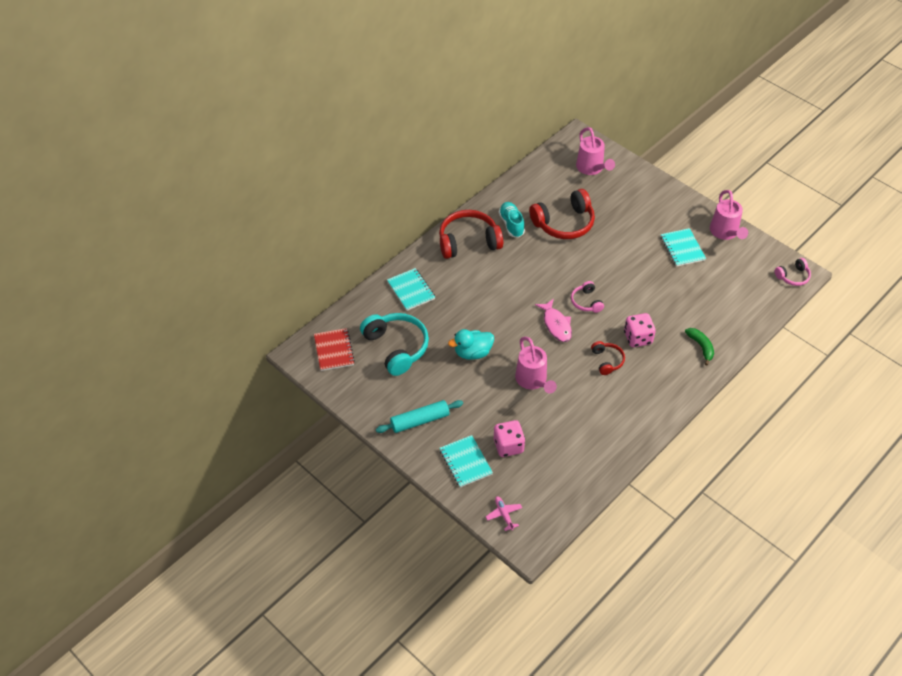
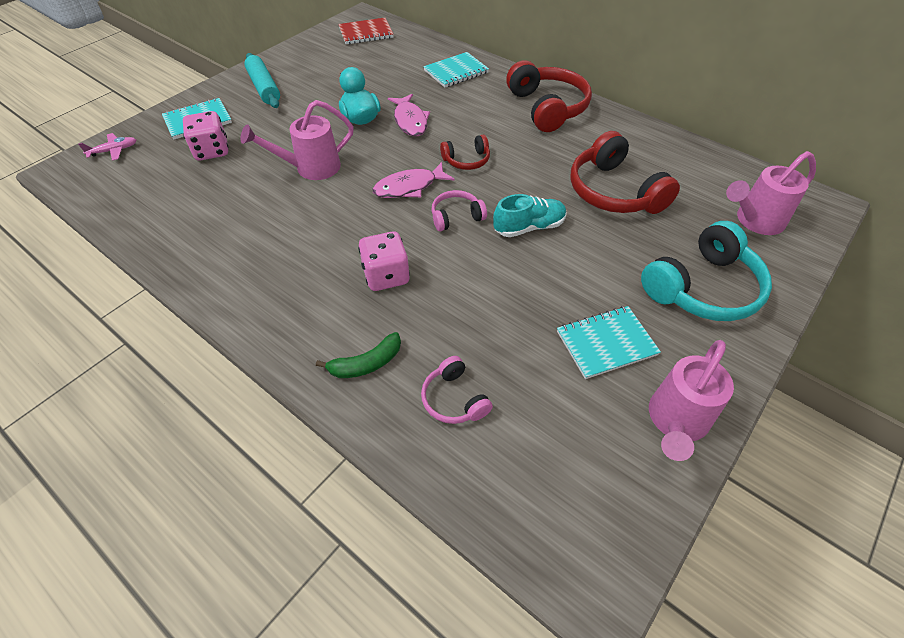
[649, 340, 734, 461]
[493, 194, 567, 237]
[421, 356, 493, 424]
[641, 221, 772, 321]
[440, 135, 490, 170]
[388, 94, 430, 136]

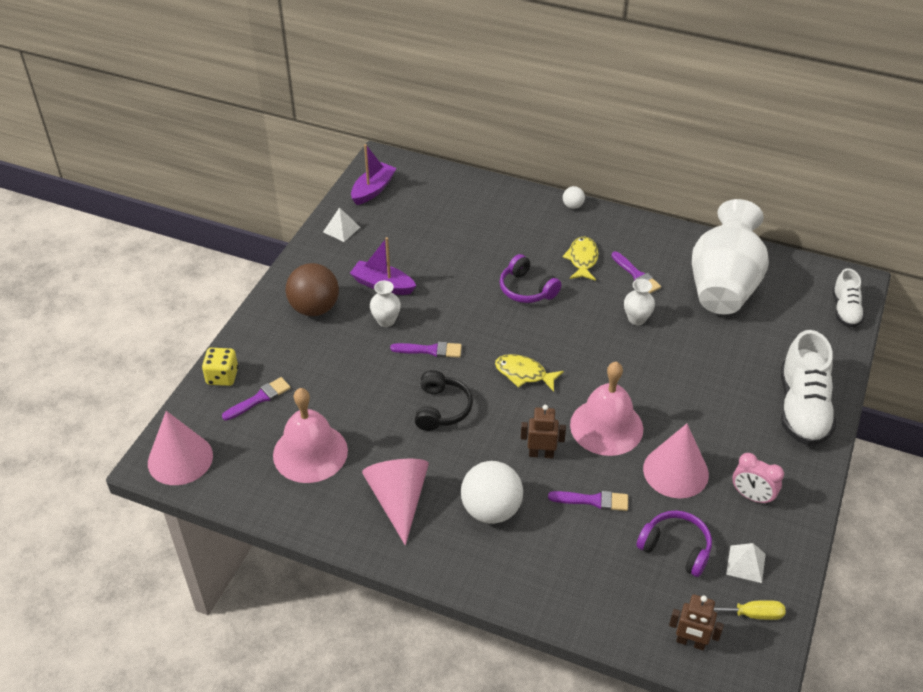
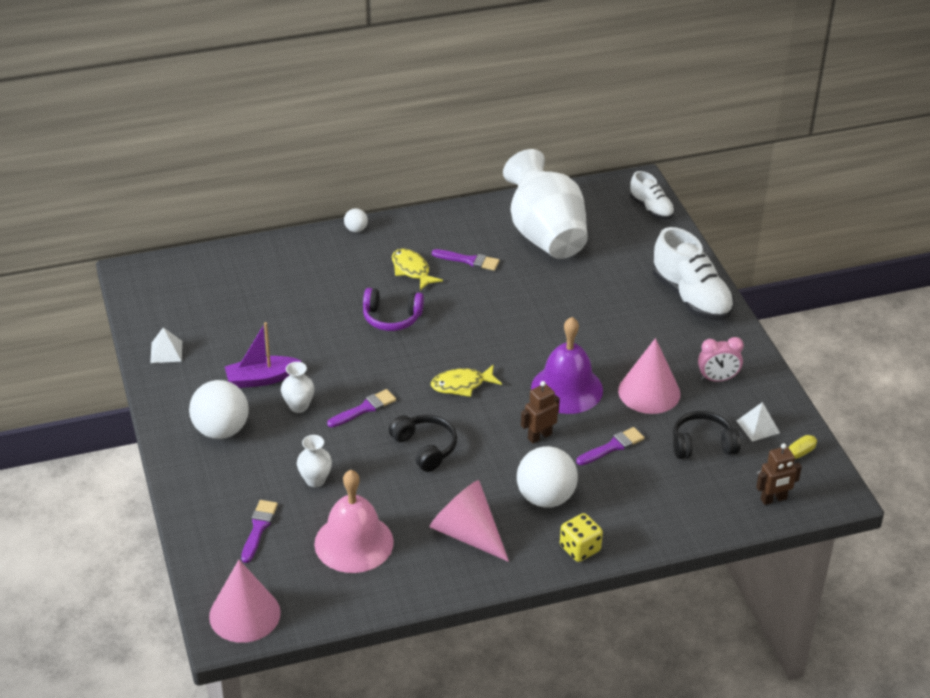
[351, 144, 397, 205] (first image)
[189, 380, 249, 439]
[297, 435, 332, 487]
[560, 513, 603, 562]
[531, 317, 603, 414]
[673, 411, 741, 459]

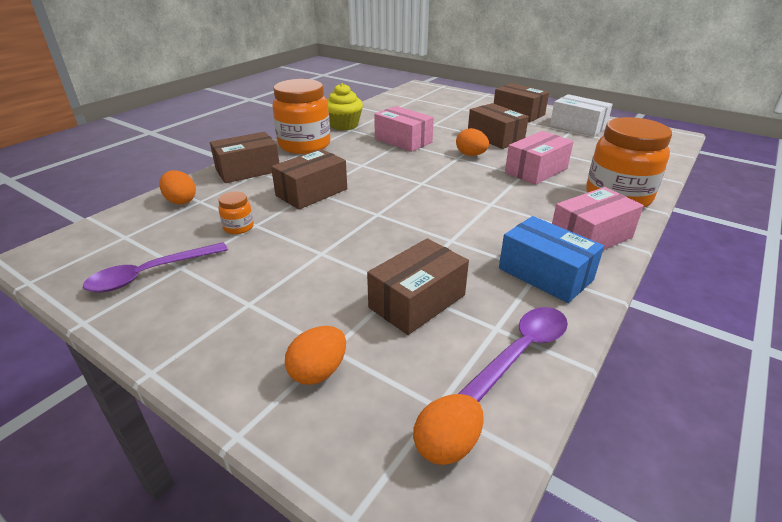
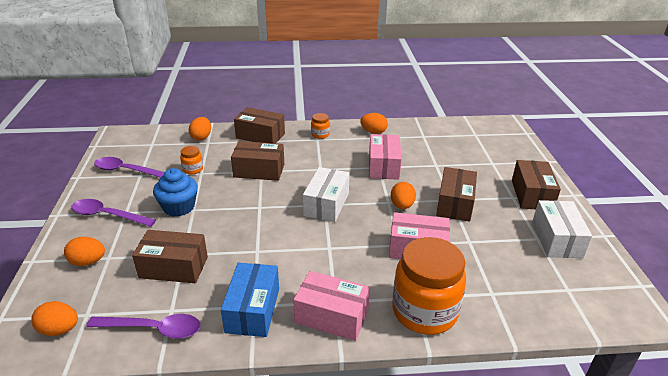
[311, 113, 330, 139]
[360, 113, 388, 134]
[303, 167, 350, 222]
[153, 168, 198, 217]
[71, 199, 156, 227]

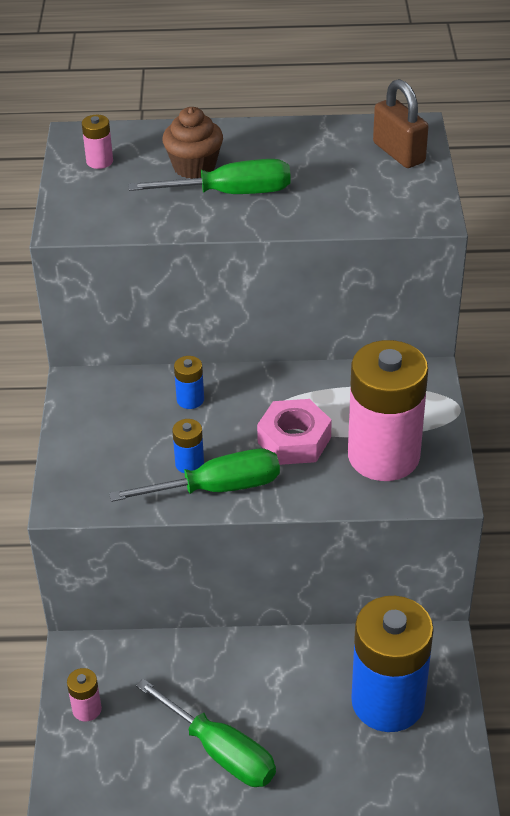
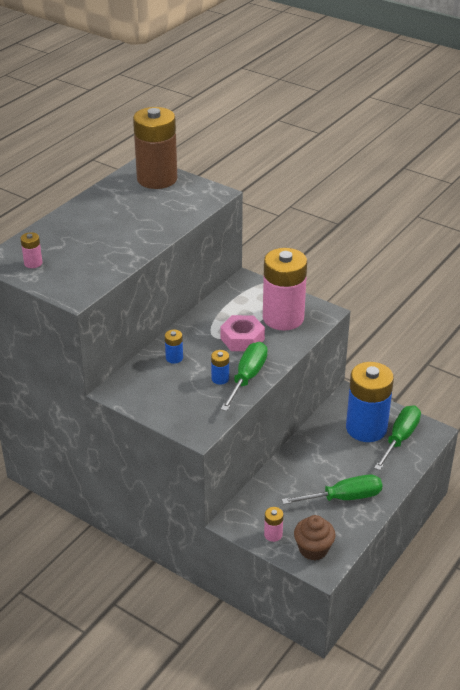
[133, 107, 177, 189]
[294, 515, 336, 560]
[374, 406, 421, 470]

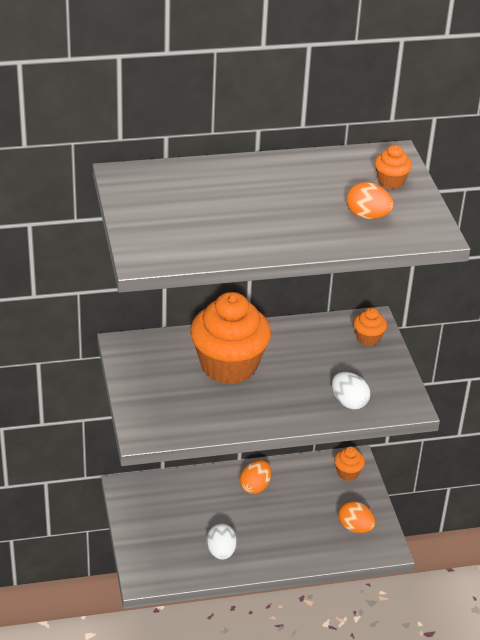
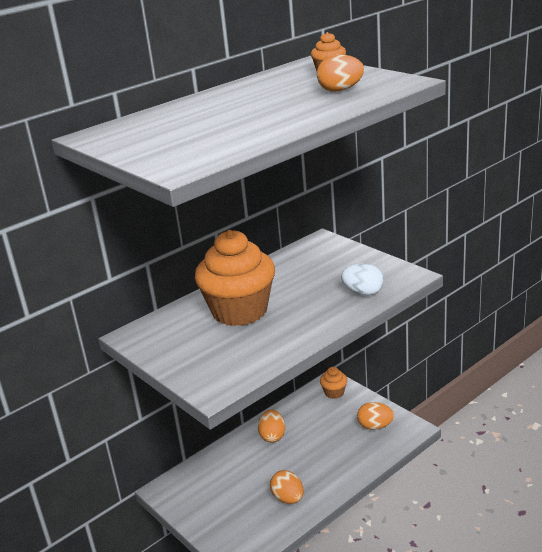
[353, 308, 387, 346] (first image)
[270, 470, 304, 504]

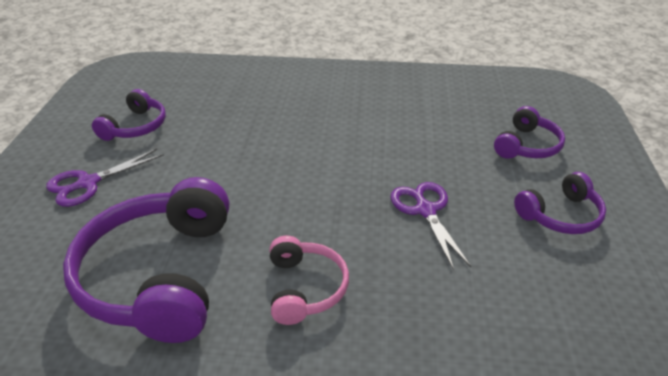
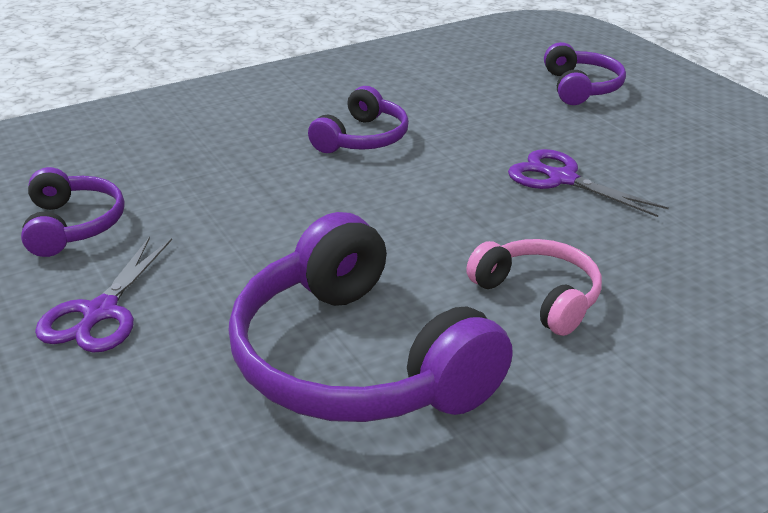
[308, 86, 409, 153]

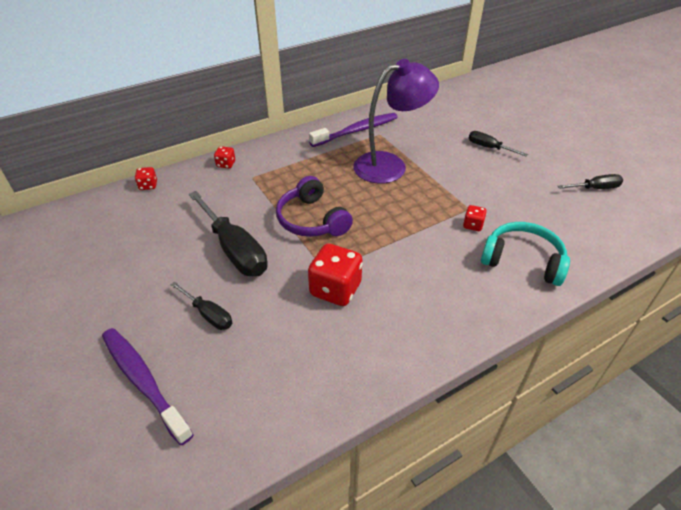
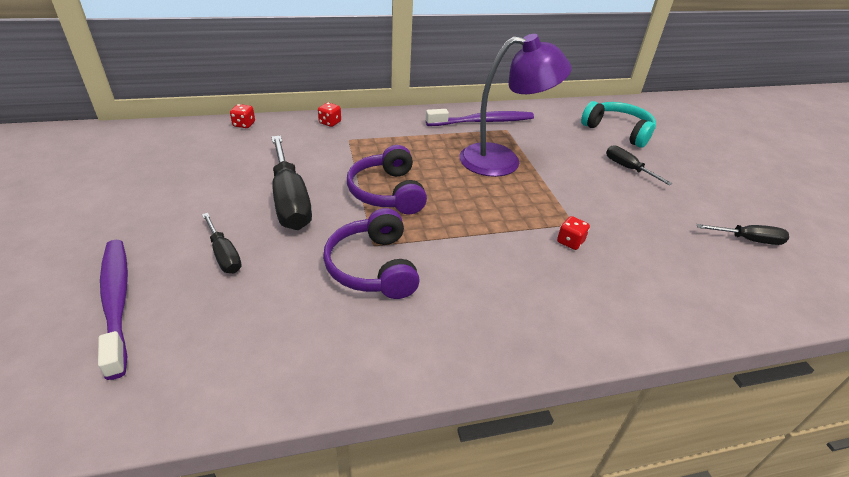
[581, 101, 656, 148]
[323, 208, 420, 299]

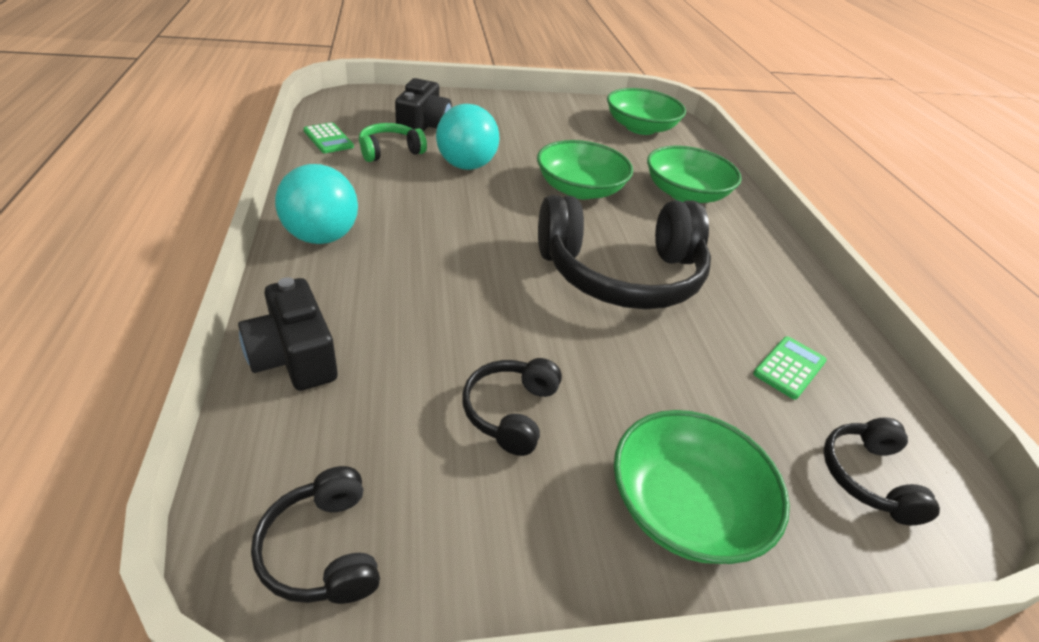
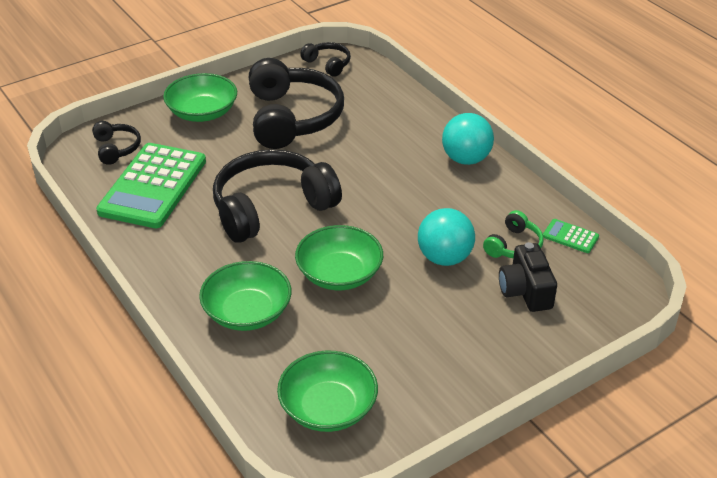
[238, 277, 338, 391] (first image)
[96, 143, 206, 228]
[249, 58, 344, 149]

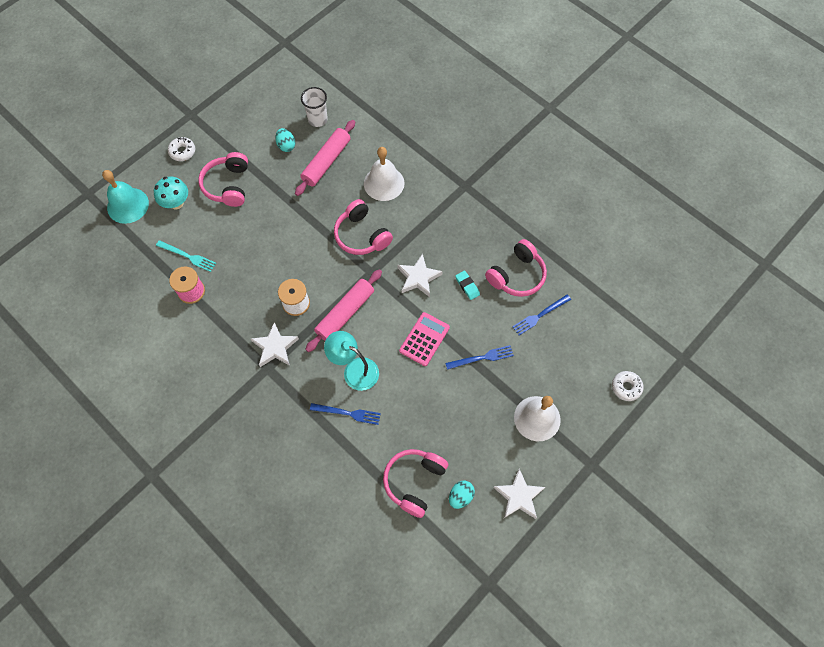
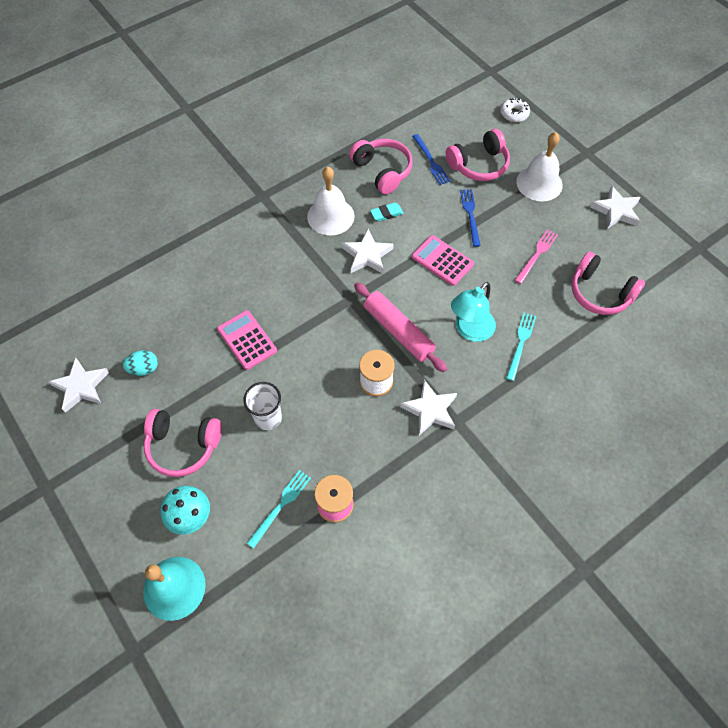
[243, 382, 282, 430]
[295, 120, 355, 196] (first image)
[168, 137, 195, 161] (first image)
[307, 167, 354, 235]
[446, 129, 510, 181]
[506, 313, 536, 381]
[449, 481, 475, 509] (first image)
[515, 229, 558, 284]
[217, 310, 277, 370]
[48, 357, 109, 413]

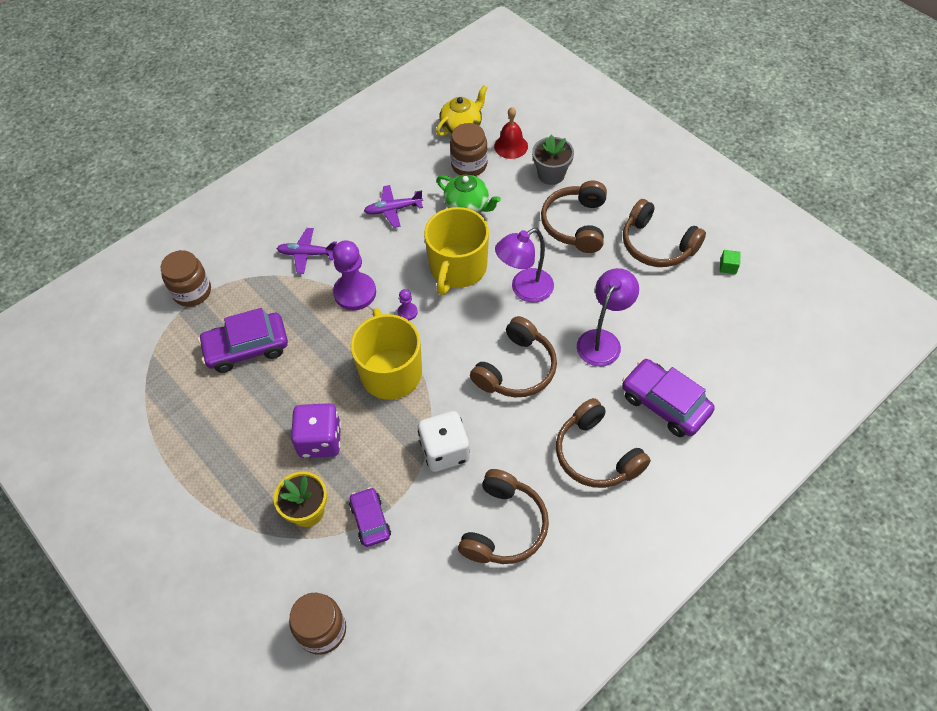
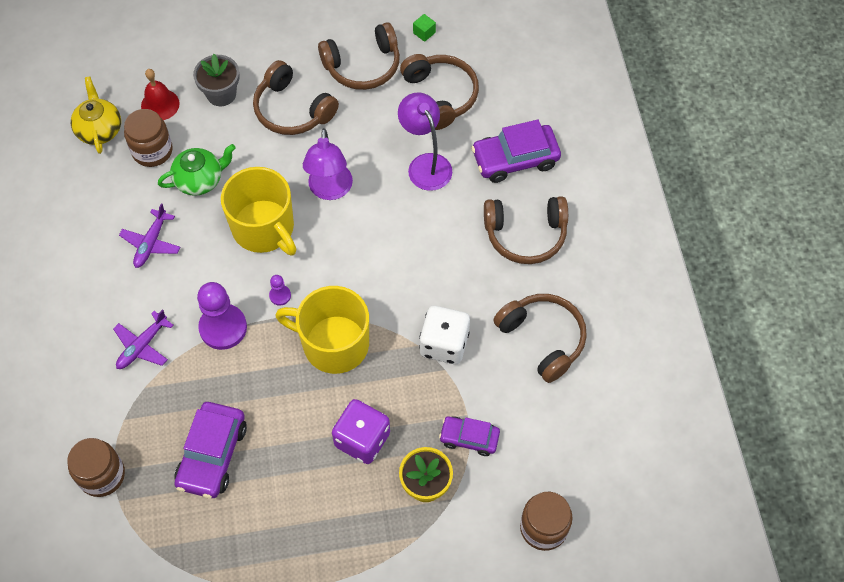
[400, 54, 479, 130]

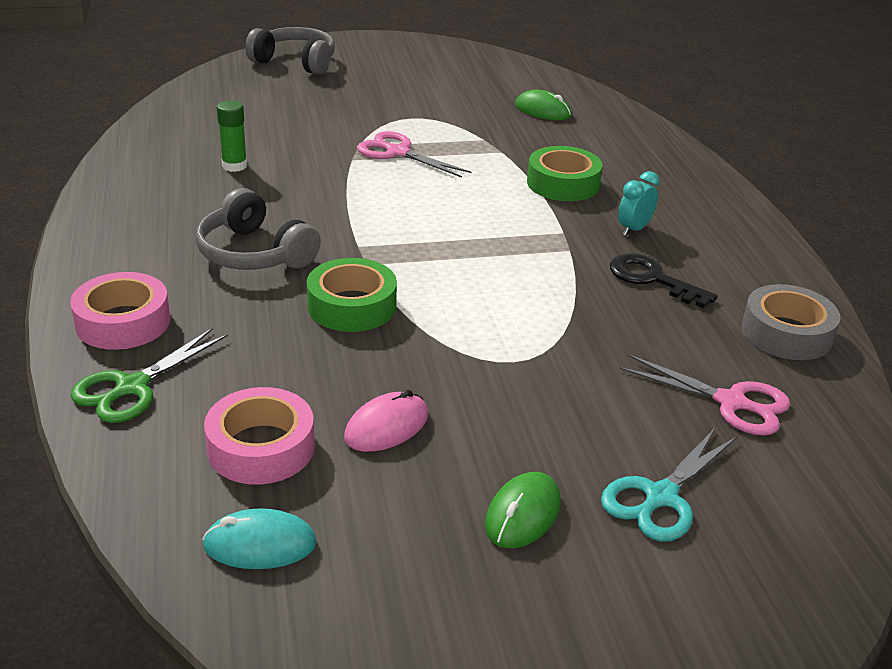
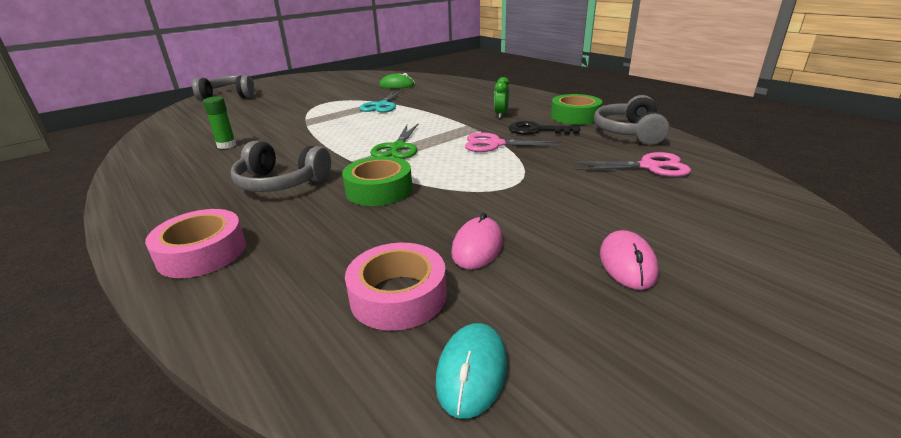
[465, 132, 563, 152]
[551, 94, 603, 125]
[494, 77, 510, 118]
[594, 95, 670, 145]
[370, 124, 418, 159]
[360, 90, 403, 112]
[600, 230, 659, 290]
[435, 323, 507, 419]

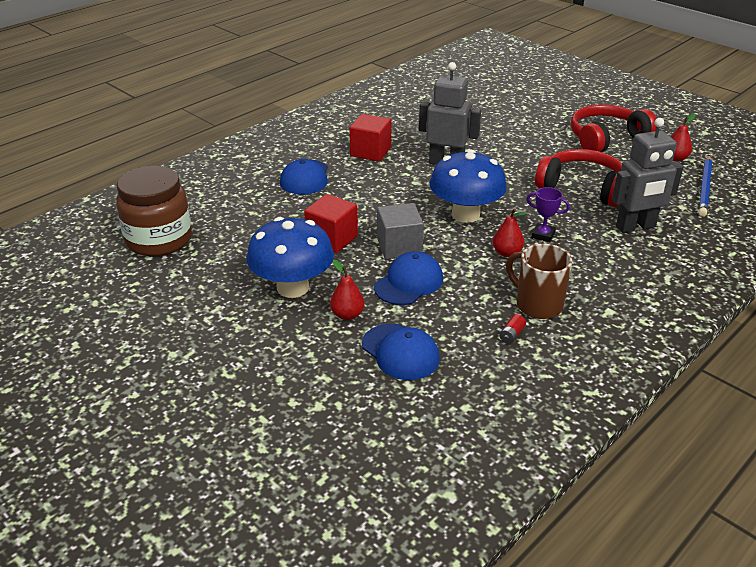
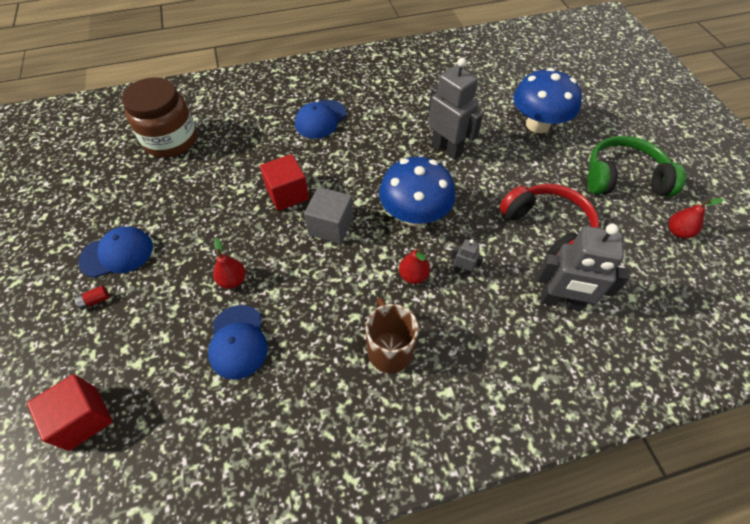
[587, 136, 686, 196]
[27, 374, 113, 451]
[698, 156, 712, 217] (first image)
[451, 239, 484, 276]
[514, 68, 582, 133]
[78, 226, 153, 278]
[75, 285, 109, 310]

